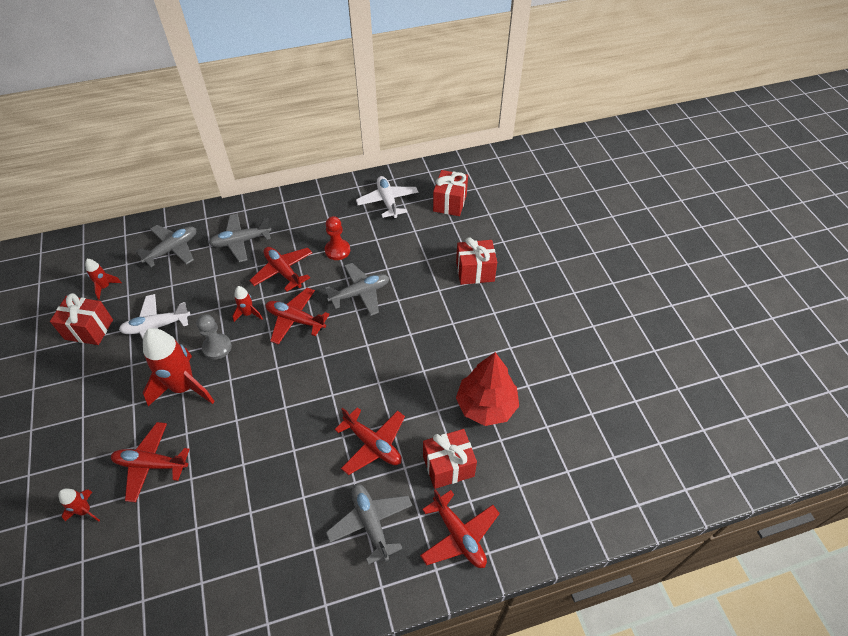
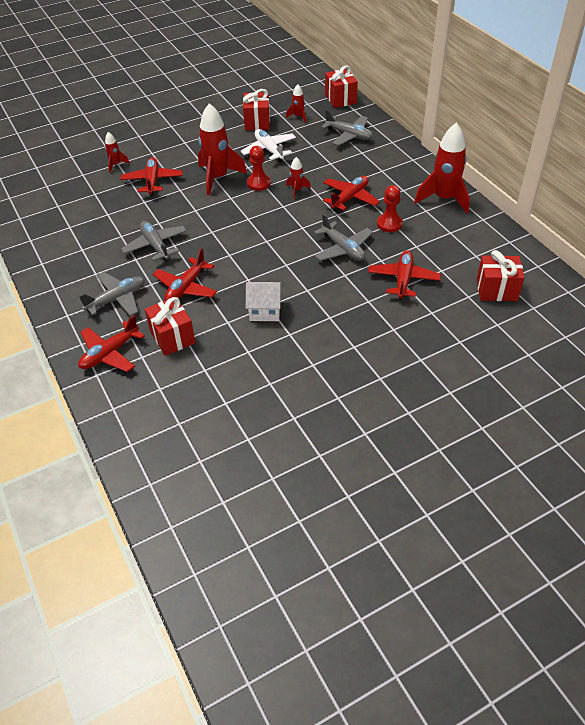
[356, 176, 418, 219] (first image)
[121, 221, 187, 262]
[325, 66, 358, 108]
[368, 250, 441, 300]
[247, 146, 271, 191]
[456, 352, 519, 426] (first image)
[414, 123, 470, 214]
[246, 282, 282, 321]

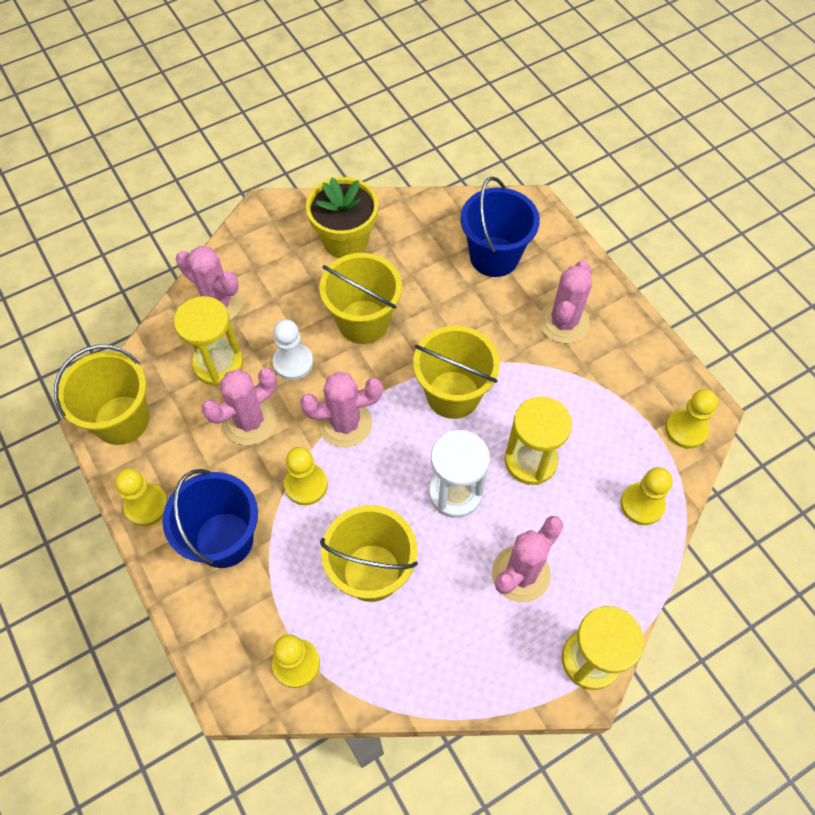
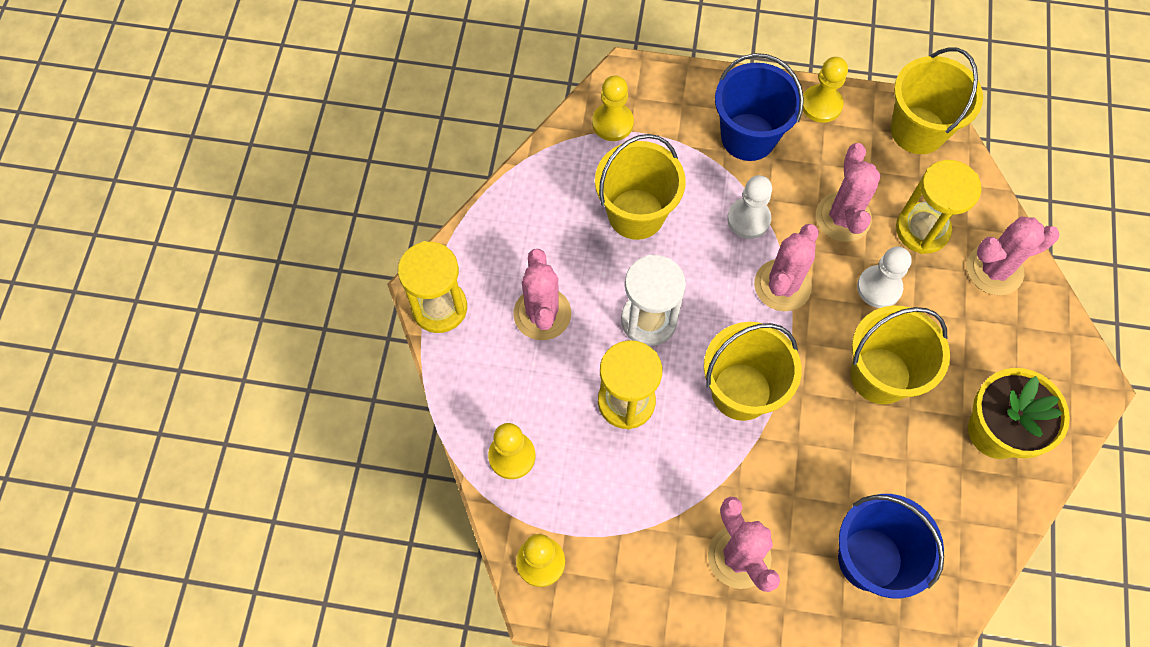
[727, 175, 772, 239]

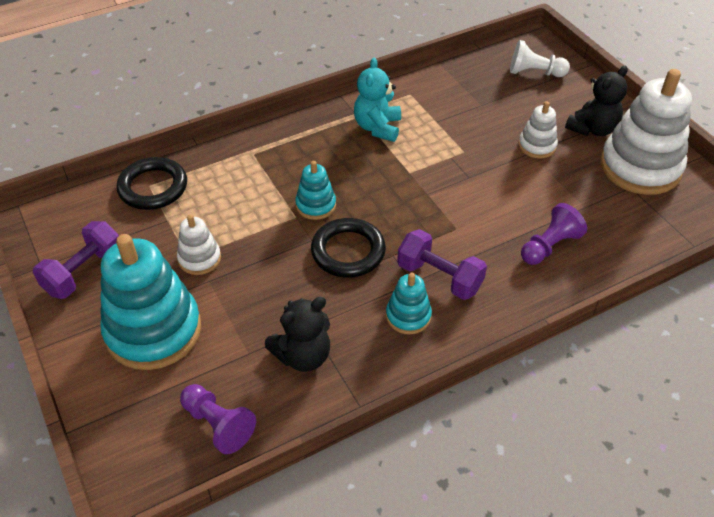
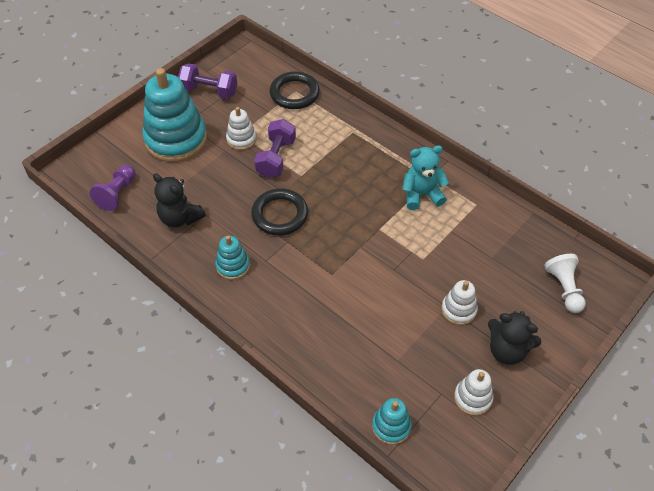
[454, 369, 494, 416]
[372, 398, 412, 445]
[521, 203, 587, 265] (first image)
[254, 119, 296, 178]

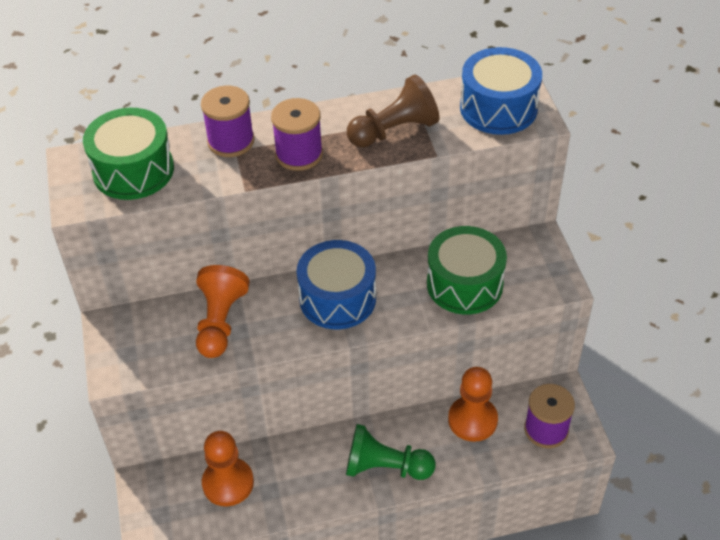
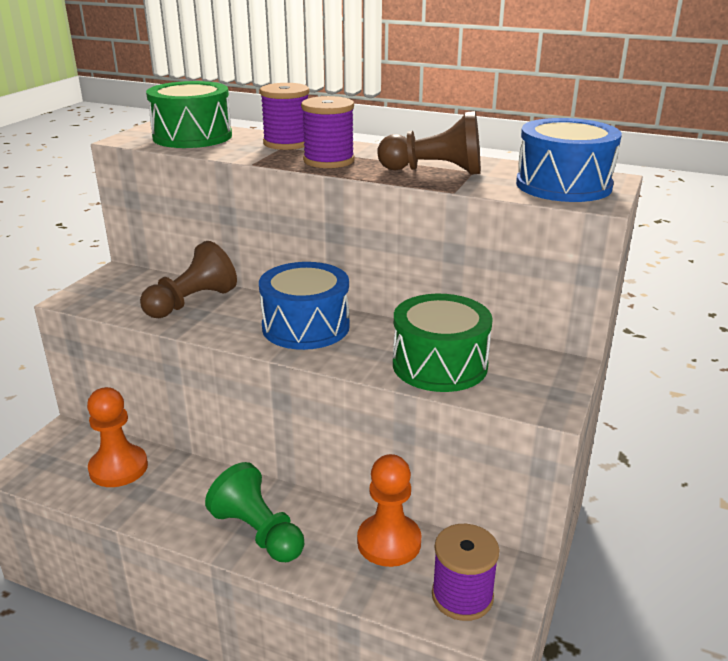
[140, 241, 237, 318]

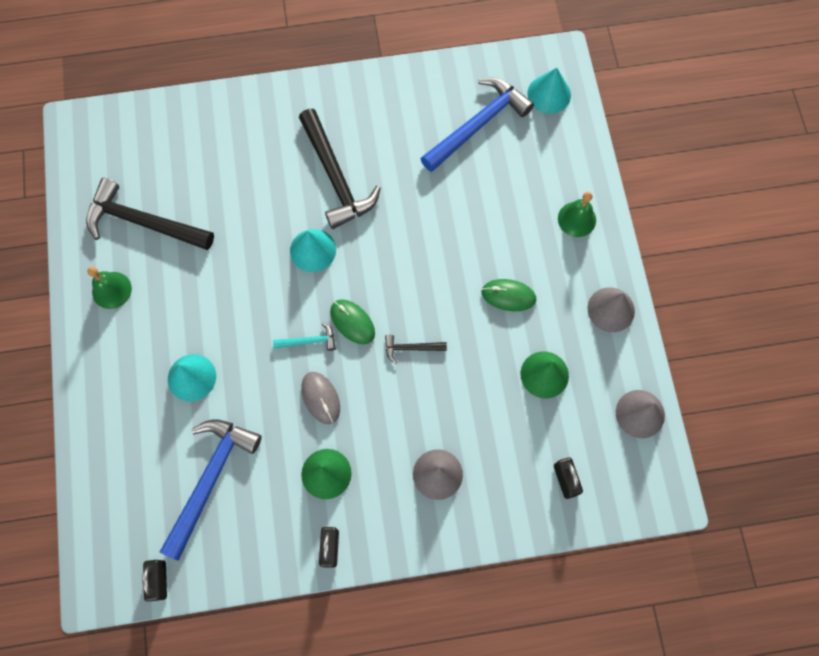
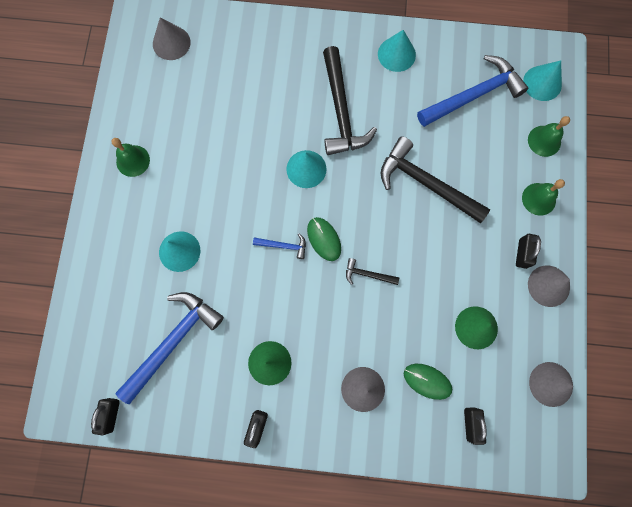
[381, 136, 490, 223]
[404, 364, 452, 400]
[253, 233, 306, 259]
[301, 372, 340, 424] (first image)
[153, 18, 191, 60]
[378, 30, 416, 72]
[528, 116, 570, 157]
[516, 234, 541, 269]

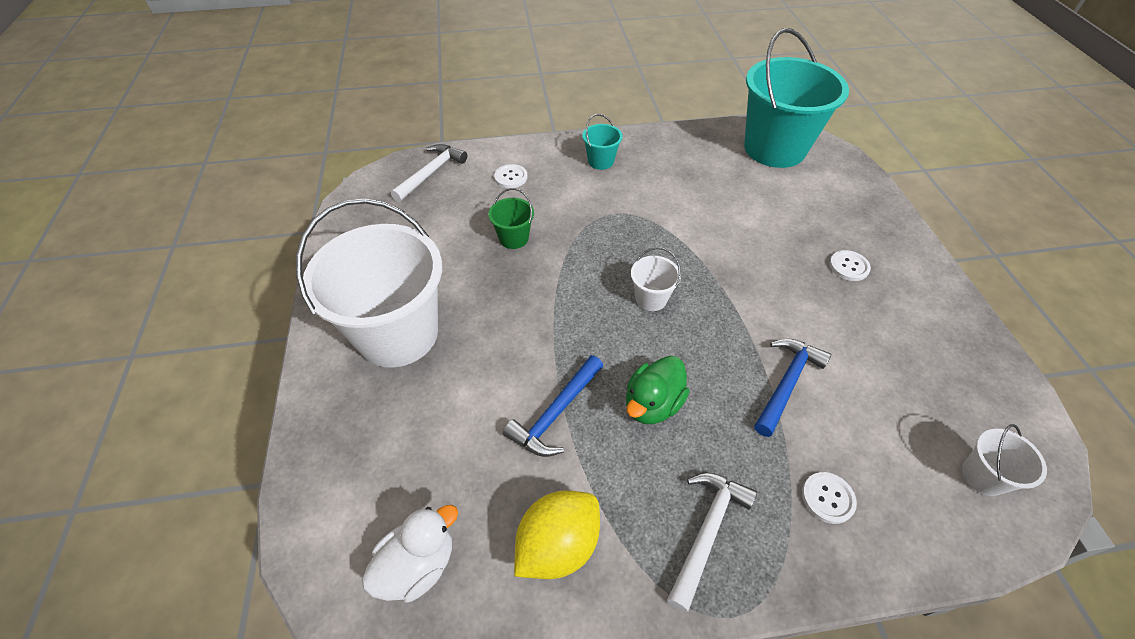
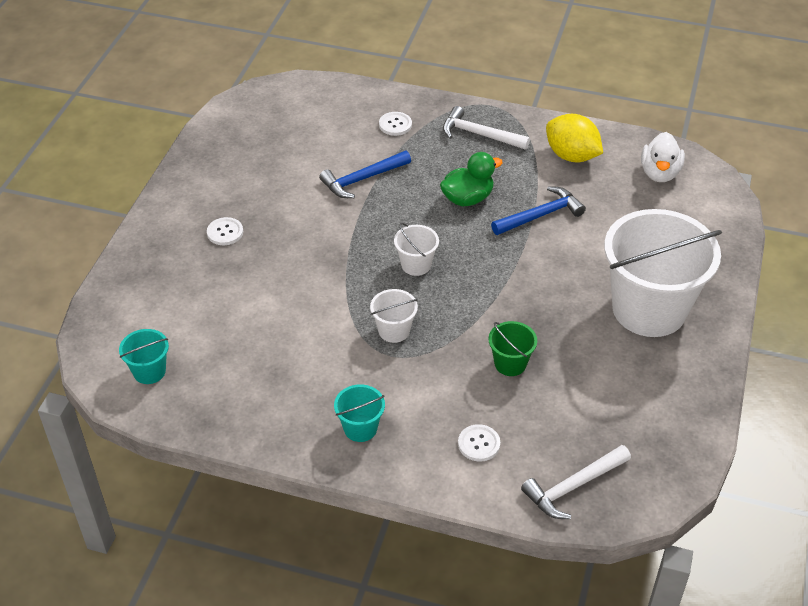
[119, 329, 169, 384]
[370, 289, 418, 343]
[443, 106, 530, 150]
[546, 114, 603, 162]
[641, 132, 685, 182]

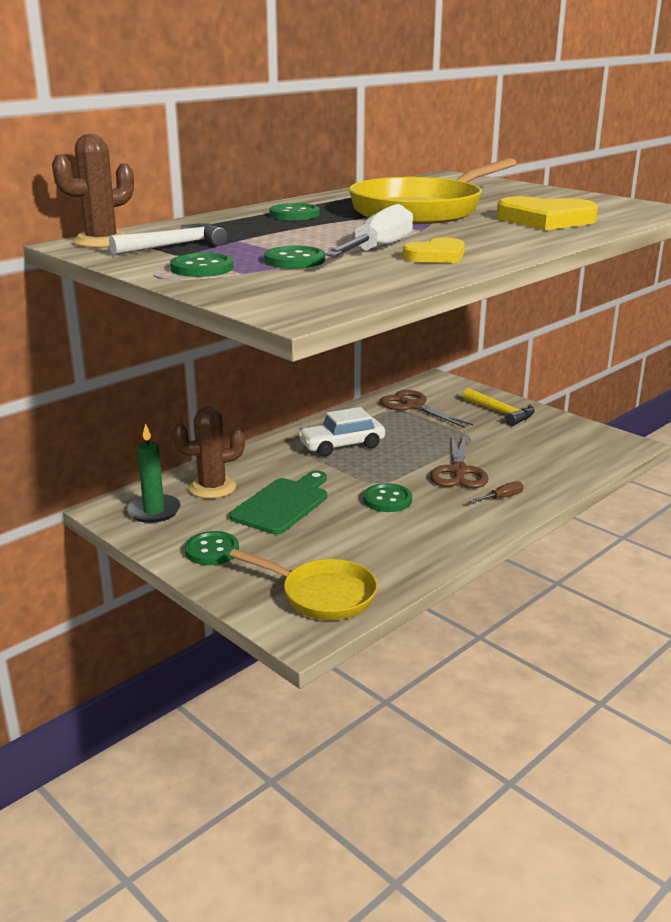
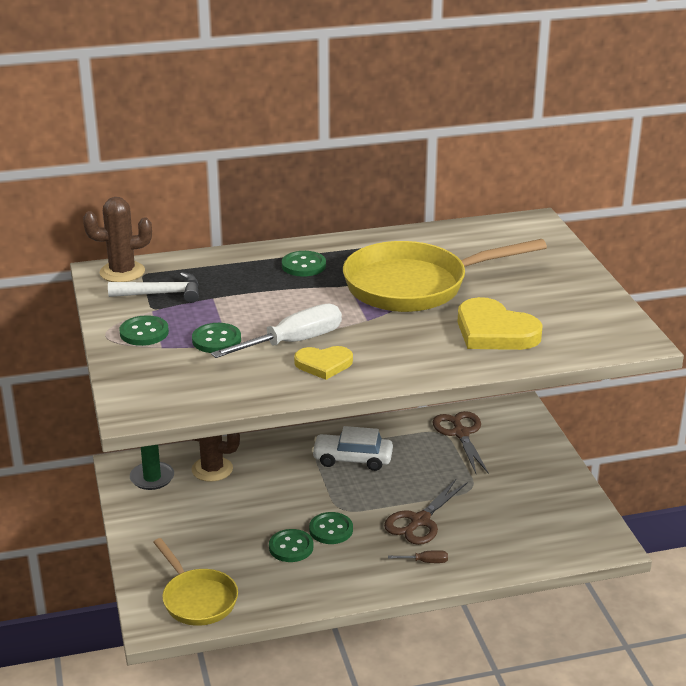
[463, 388, 535, 426] (first image)
[229, 471, 327, 534] (first image)
[269, 529, 313, 562]

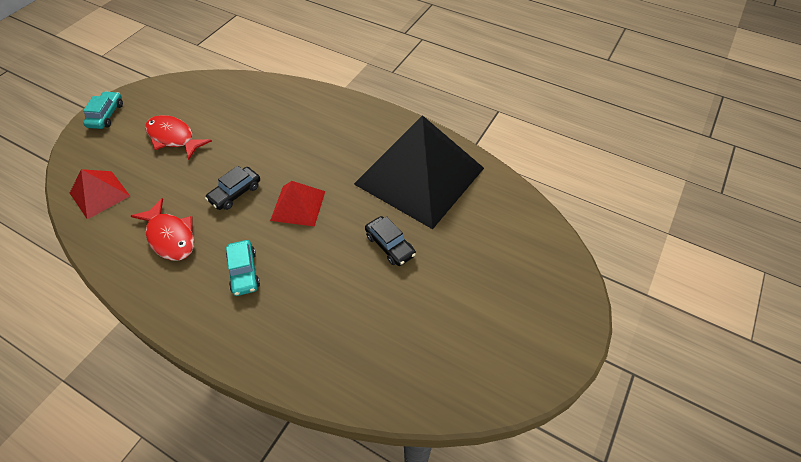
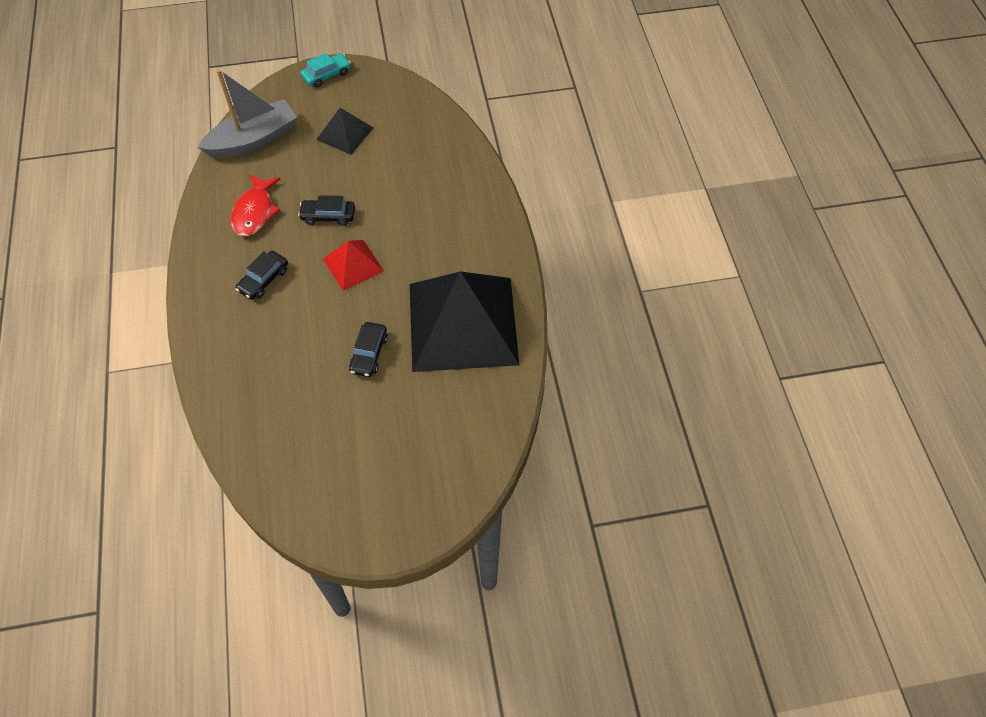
[316, 108, 373, 155]
[198, 69, 297, 158]
[235, 251, 288, 300]

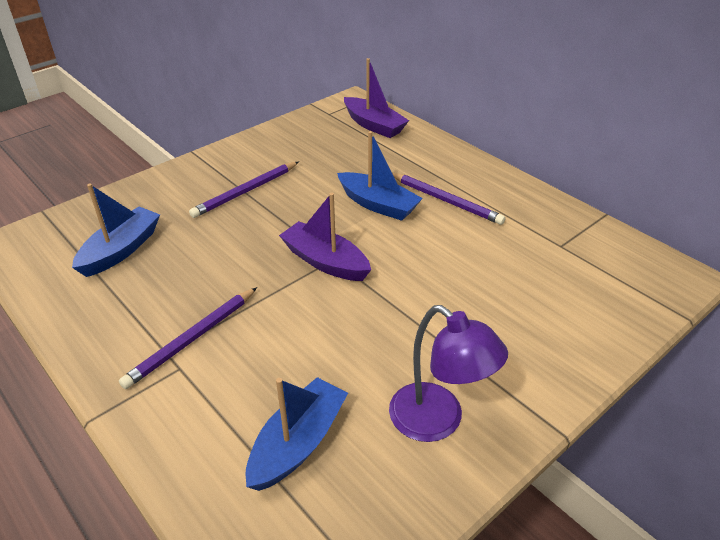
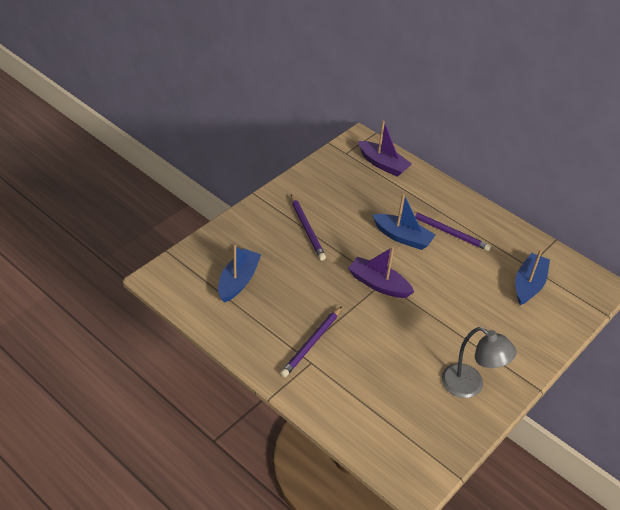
[291, 195, 326, 260]
[441, 327, 517, 398]
[515, 249, 550, 305]

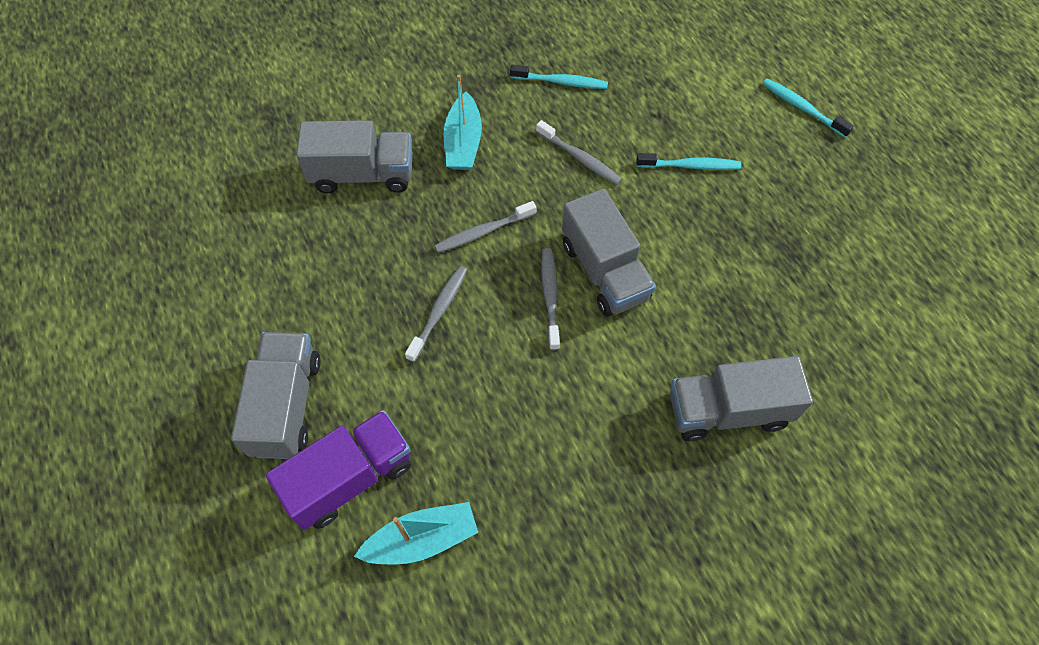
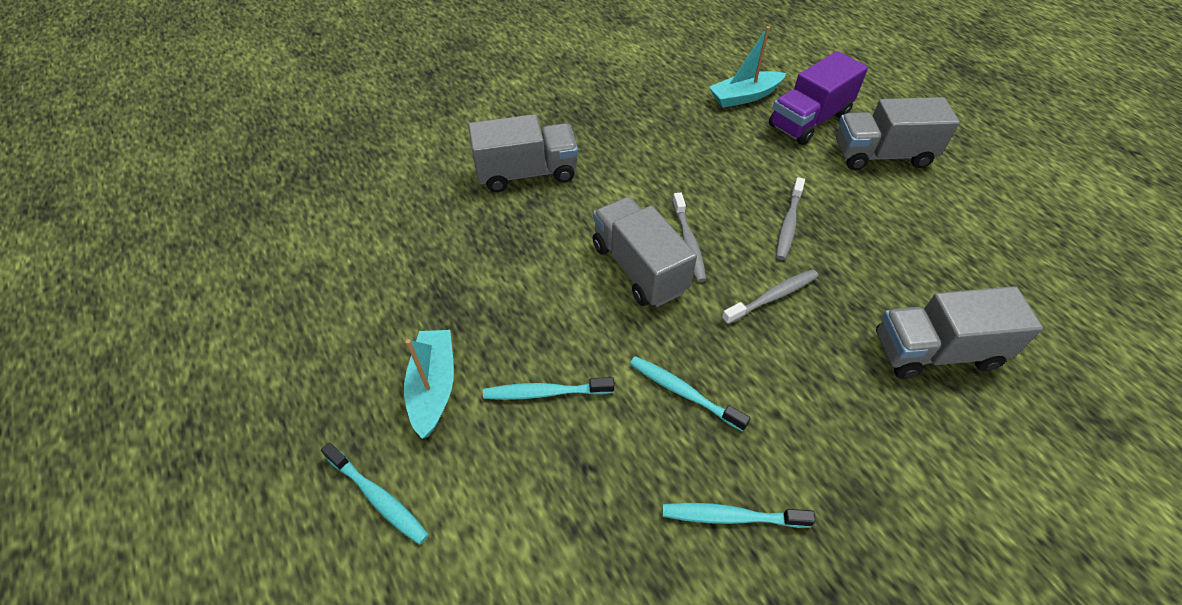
[404, 330, 454, 439]
[630, 356, 750, 432]
[836, 97, 960, 170]

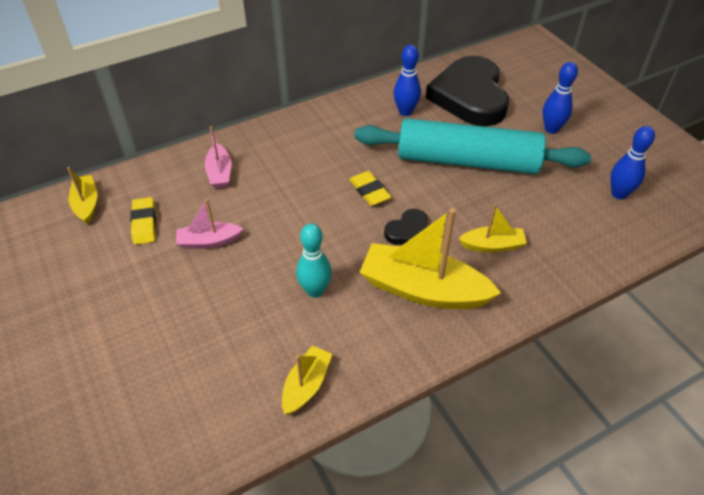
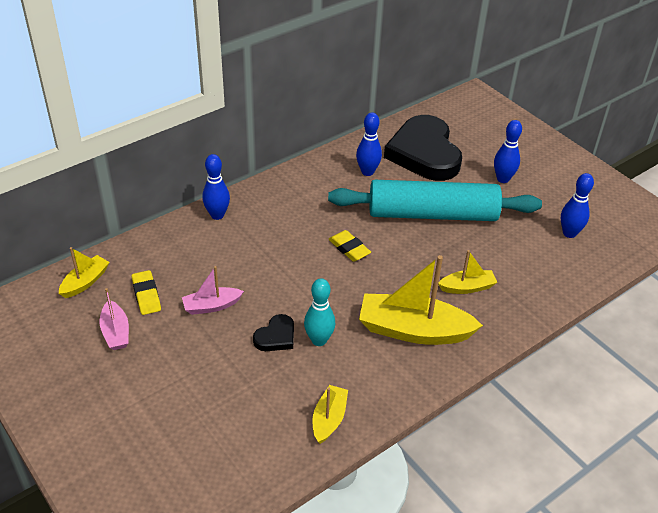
[99, 288, 129, 350]
[59, 247, 110, 298]
[253, 314, 294, 351]
[202, 154, 230, 220]

